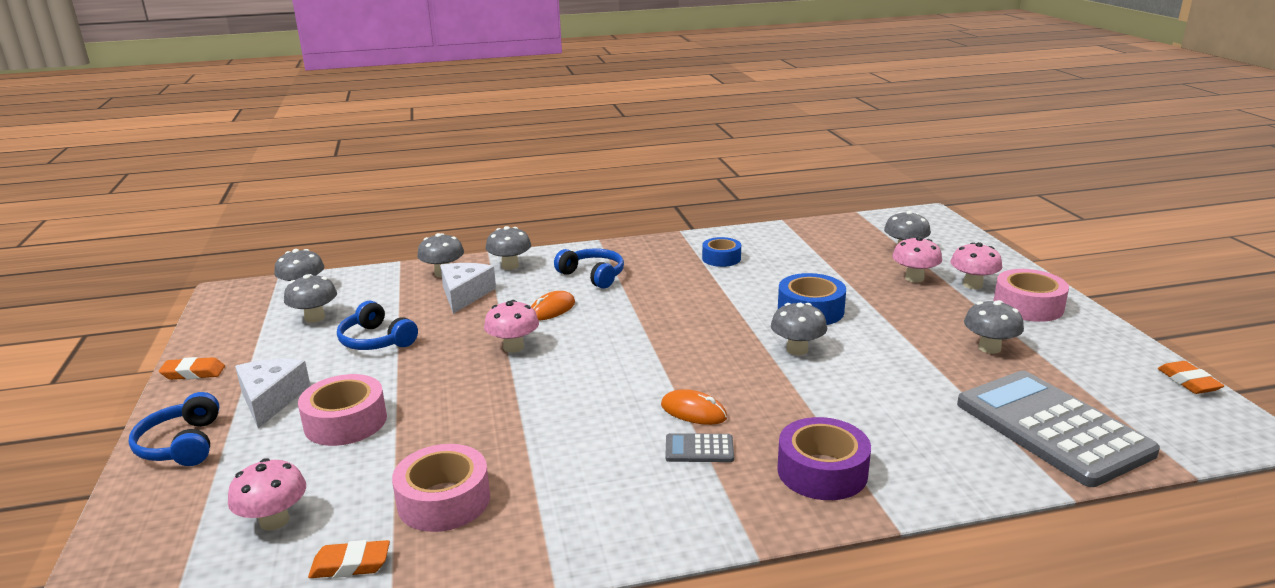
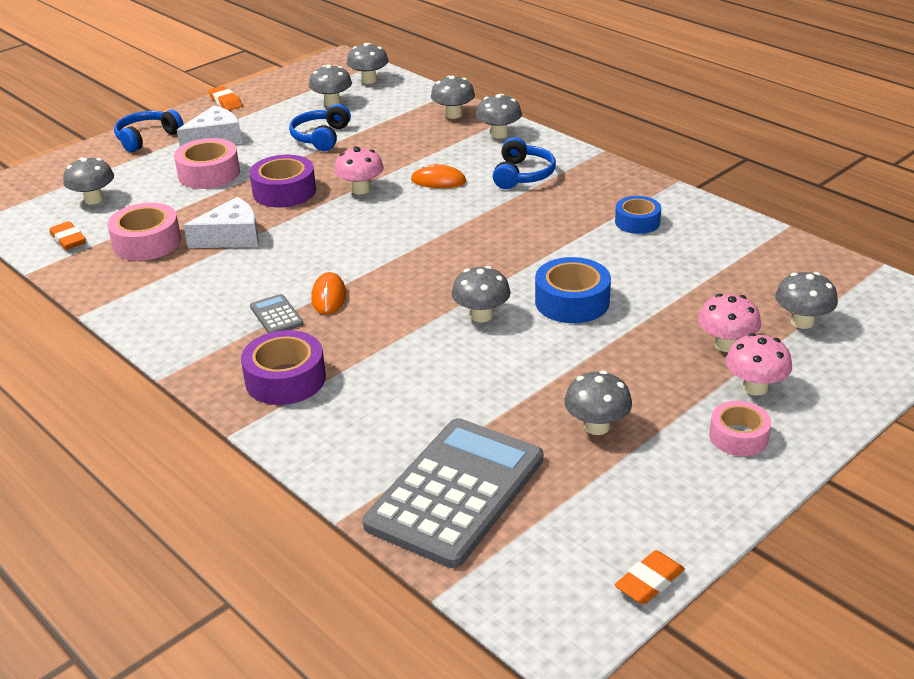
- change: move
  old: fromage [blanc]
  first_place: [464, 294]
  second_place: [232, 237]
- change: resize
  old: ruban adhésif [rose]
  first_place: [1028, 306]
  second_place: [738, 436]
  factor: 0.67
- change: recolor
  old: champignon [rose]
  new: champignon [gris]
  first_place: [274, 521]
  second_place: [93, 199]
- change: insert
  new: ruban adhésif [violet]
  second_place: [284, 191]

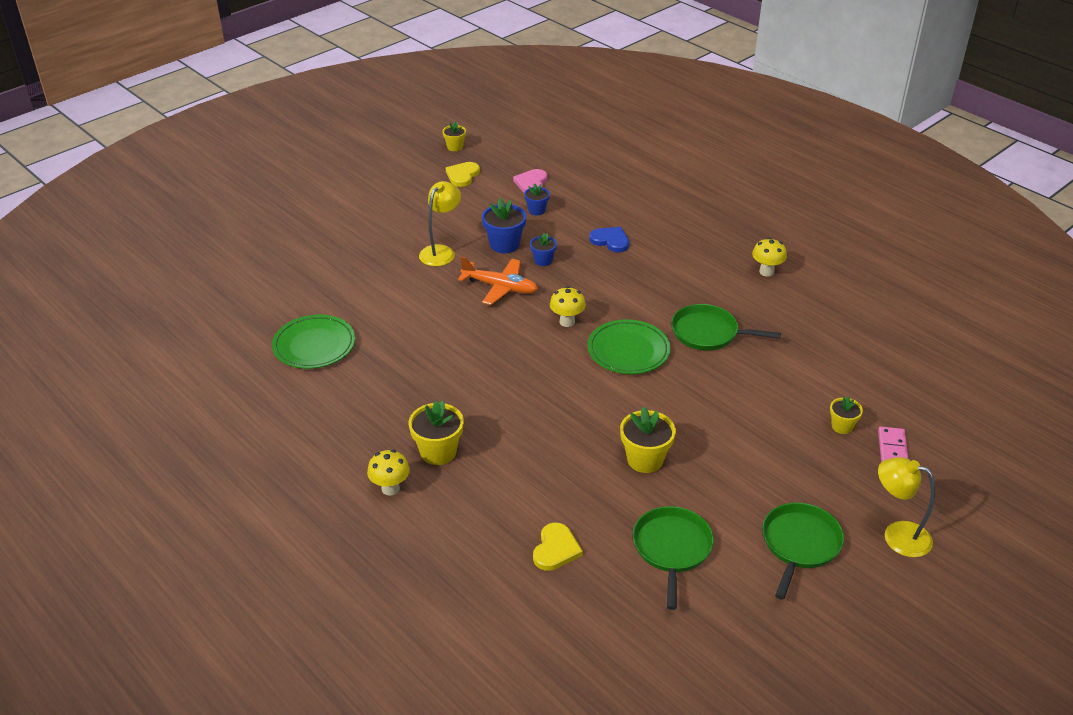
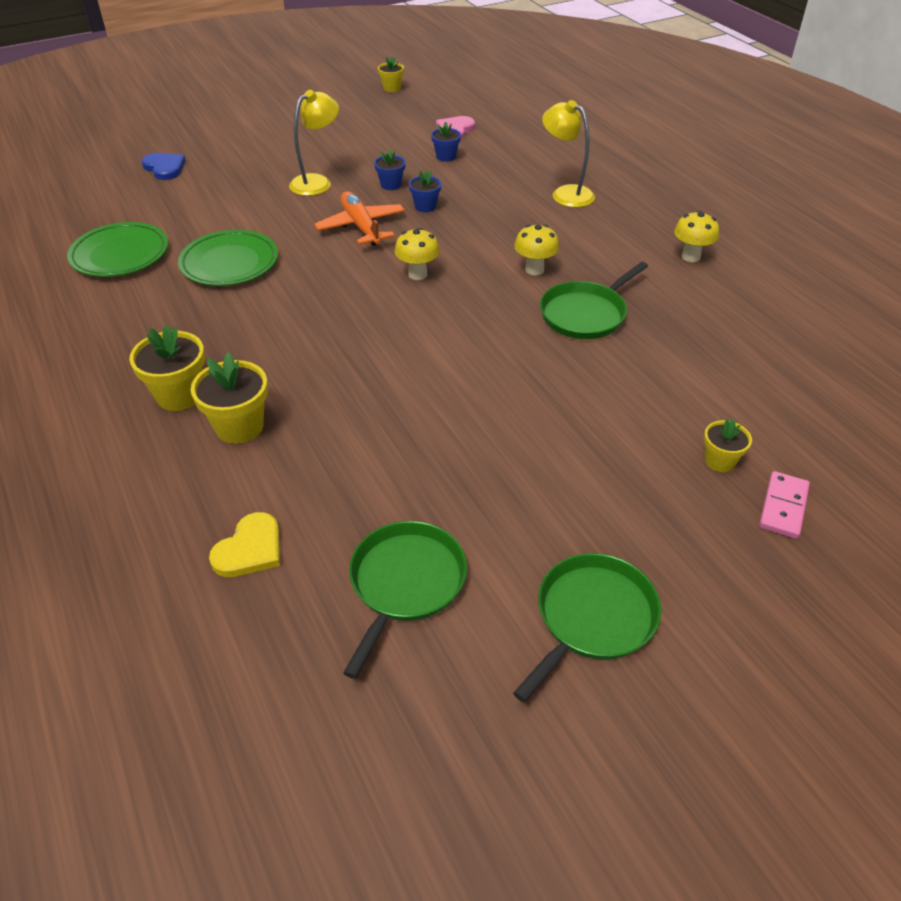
- change: delete
  old: cœur [jaune]
  first_place: [462, 175]
- change: resize
  old: pot de fleurs [bleu]
  first_place: [504, 245]
  second_place: [391, 185]
  factor: 0.6
- change: move
  old: cœur [bleu]
  first_place: [610, 241]
  second_place: [164, 168]
- change: rotate
  old: avion [orange]
  first_place: [500, 287]
  second_place: [361, 227]
  degrees: -150
- change: rotate
  old: poêle [vert]
  first_place: [708, 333]
  second_place: [585, 314]
  degrees: -75
- change: move
  old: assiette [vert]
  first_place: [628, 351]
  second_place: [229, 263]
- change: move
  old: pot de fleurs [jaune]
  first_place: [645, 459]
  second_place: [239, 426]
- change: move
  old: champignon [jaune]
  first_place: [390, 488]
  second_place: [534, 270]
- change: move
  old: lampe [jaune]
  first_place: [897, 535]
  second_place: [565, 193]

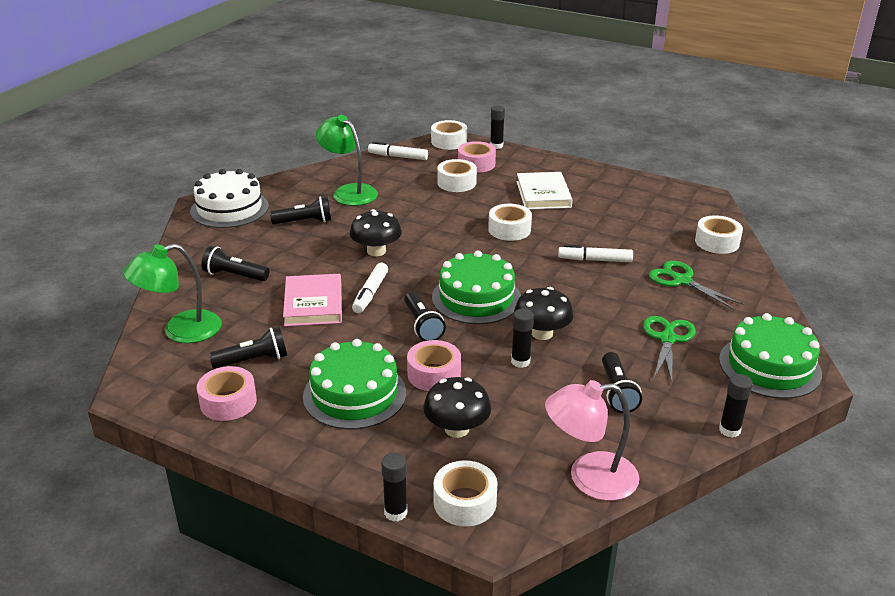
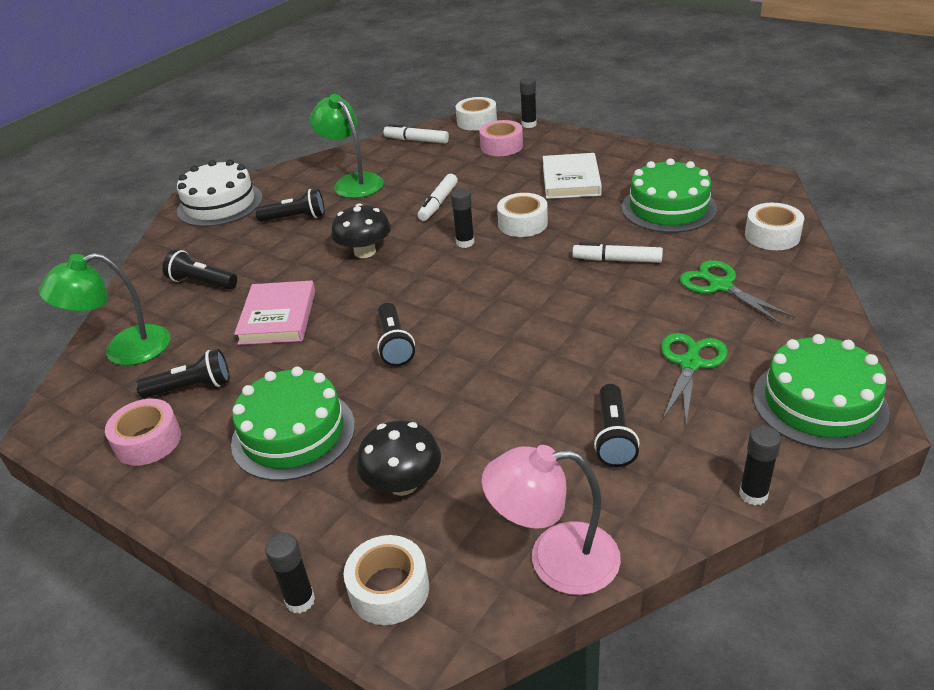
- change: delete
  old: ruban adhésif [blanc]
  first_place: [456, 183]
- change: move
  old: gâteau [vert]
  first_place: [476, 298]
  second_place: [668, 208]
- change: move
  old: feutre [blanc]
  first_place: [370, 293]
  second_place: [438, 203]
- change: delete
  old: champignon [noir]
  first_place: [542, 333]
- change: move
  old: bâton de colle [noir]
  first_place: [520, 361]
  second_place: [465, 242]
- change: delete
  old: ruban adhésif [rose]
  first_place: [434, 374]

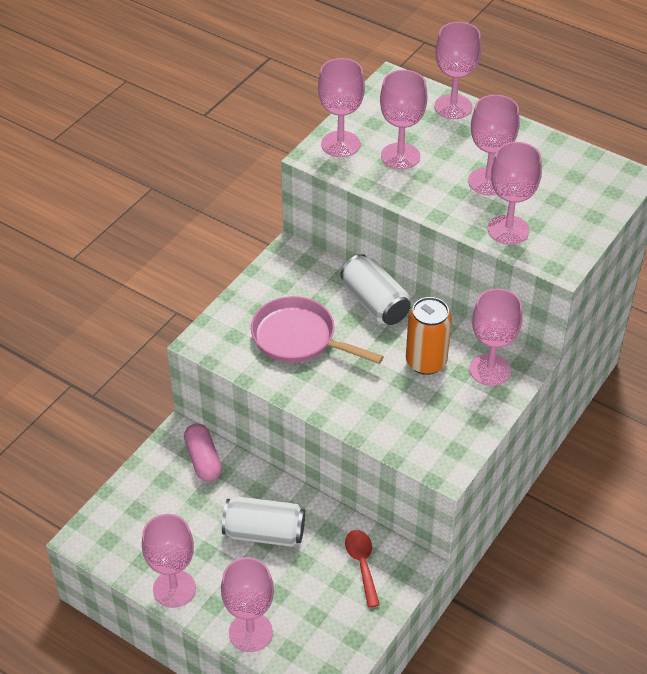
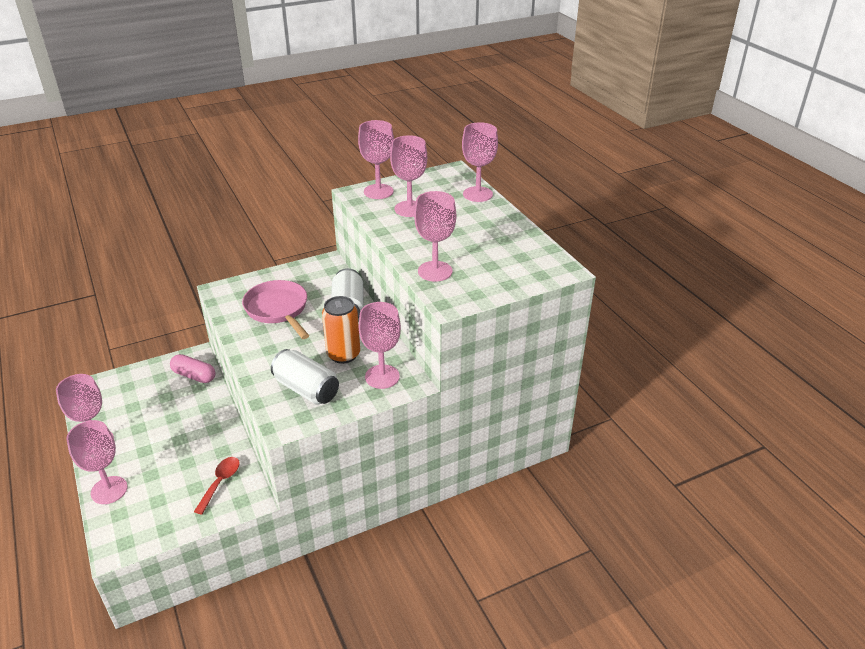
- change: delete
  old: verre à pied [rose]
  first_place: [488, 182]
- change: rotate
  old: gélule [rose]
  first_place: [203, 460]
  second_place: [194, 375]
  degrees: -75
- change: move
  old: canette [blanc]
  first_place: [264, 533]
  second_place: [306, 389]

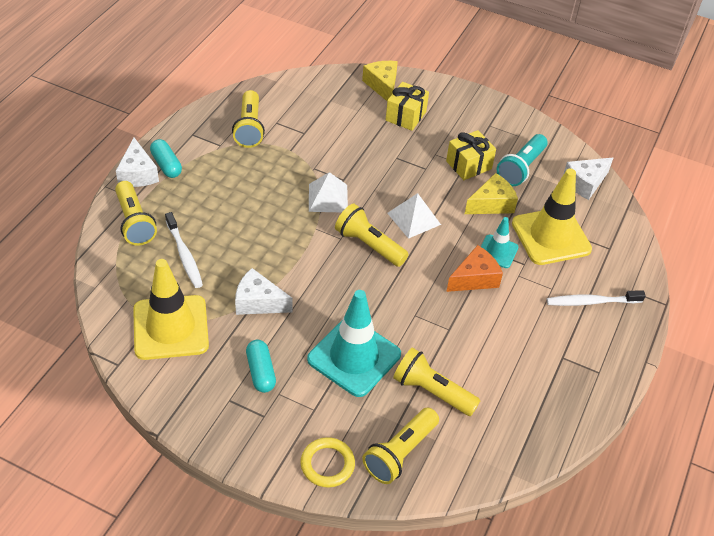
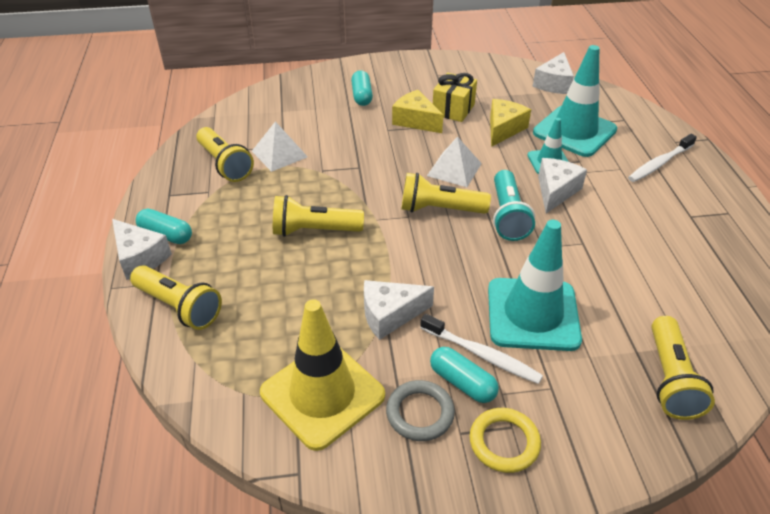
- change: move
  old: fromage [jaune]
  first_place: [382, 86]
  second_place: [415, 121]
- change: replace
  old: cadeau [jaune]
  new: gélule [turquoise]
  first_place: [406, 116]
  second_place: [362, 96]
- change: move
  old: lampe de poche [turquoise]
  first_place: [521, 168]
  second_place: [507, 216]
- change: recolor
  old: cône de chantier [jaune]
  new: cône de chantier [turquoise]
  first_place: [551, 236]
  second_place: [574, 131]
- change: move
  old: pyramide [blanc]
  first_place: [328, 198]
  second_place: [279, 154]
- change: move
  old: brosse à dents [blanc]
  first_place: [184, 255]
  second_place: [482, 355]
- change: recolor
  old: fromage [orange]
  new: fromage [blanc]
  first_place: [474, 278]
  second_place: [555, 191]
- change: move
  old: lampe de poche [jaune]
  first_place: [432, 391]
  second_place: [314, 230]
- change: move
  old: anneau [jaune]
  first_place: [327, 464]
  second_place: [504, 442]
- change: insert
  new: anneau [gris]
  second_place: [420, 413]

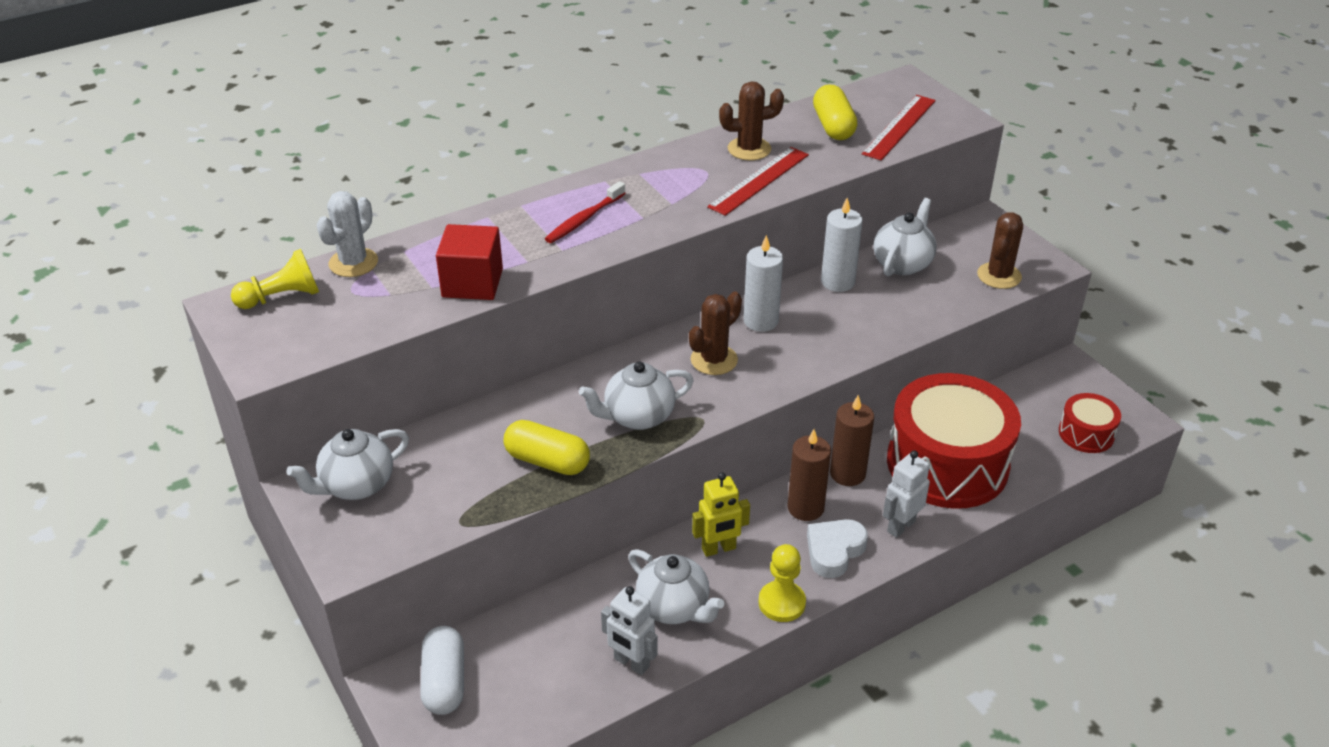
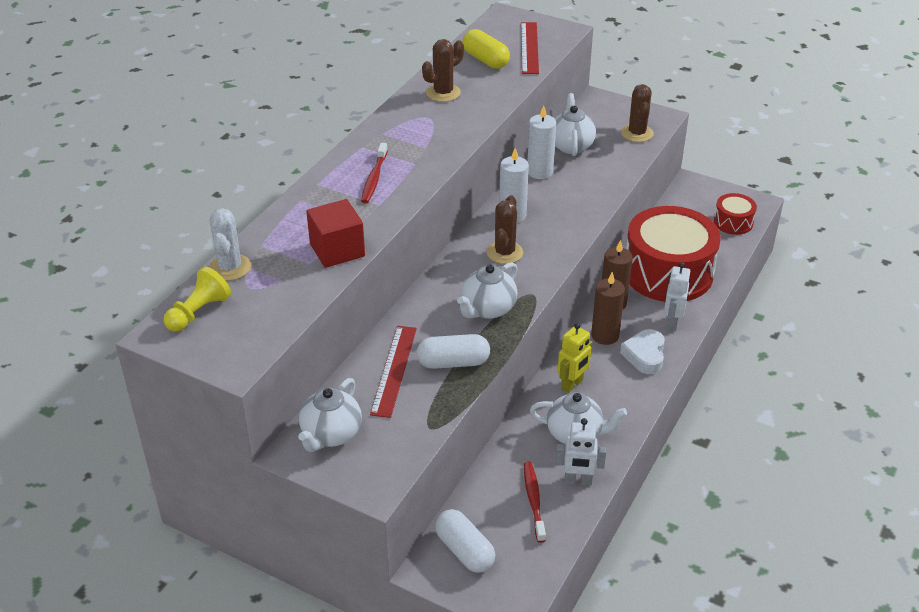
- change: move
  old: règle [rouge]
  first_place: [759, 181]
  second_place: [394, 370]
- change: recolor
  old: gélule [jaune]
  new: gélule [blanc]
  first_place: [547, 461]
  second_place: [453, 362]
- change: delete
  old: pion [jaune]
  first_place: [781, 603]
- change: insert
  new: brosse à dents [rouge]
  second_place: [533, 500]

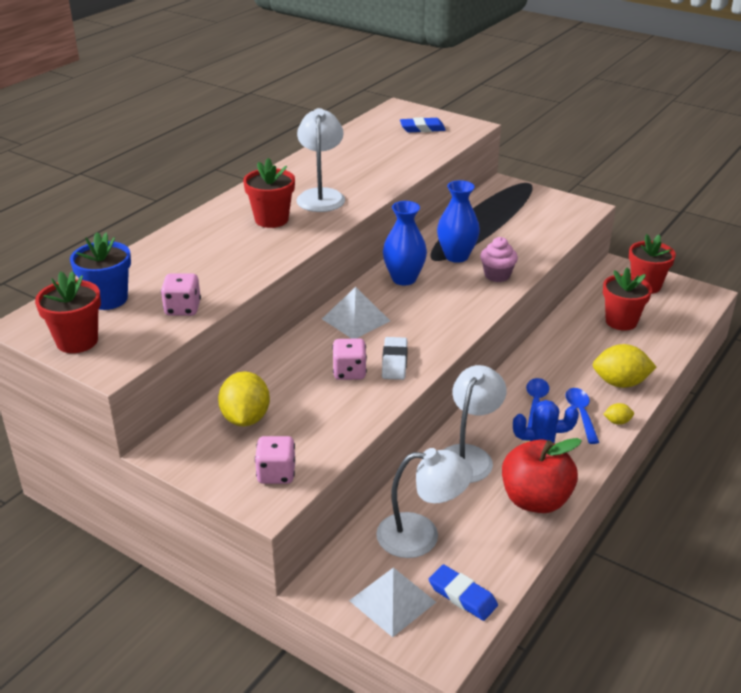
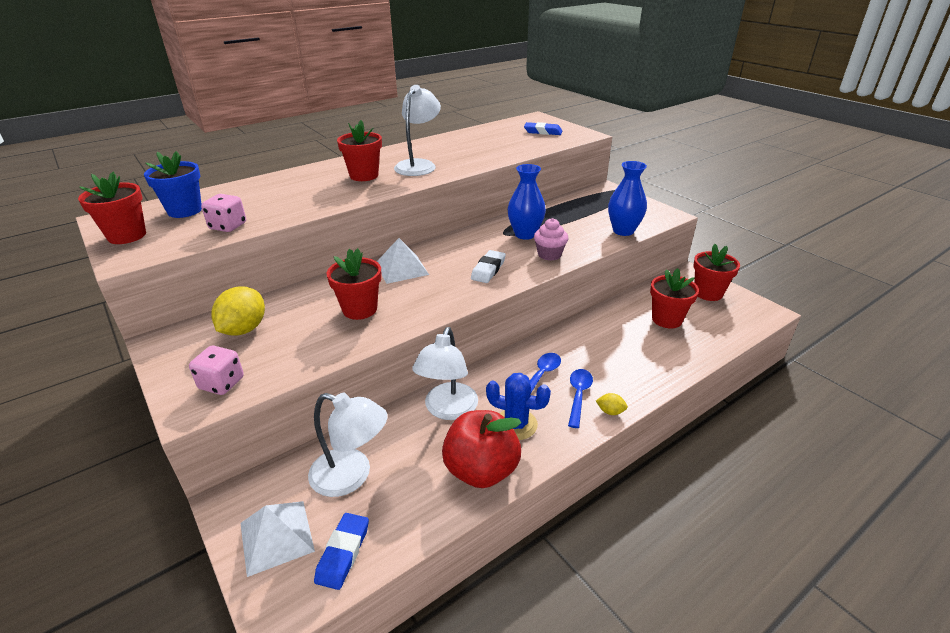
- change: move
  old: vase [bleu]
  first_place: [404, 279]
  second_place: [623, 231]
- change: move
  old: gomme [blanc]
  first_place: [394, 362]
  second_place: [488, 269]
- change: replace
  old: dé [rose]
  new: pot de fleurs [rouge]
  first_place: [349, 372]
  second_place: [360, 309]
- change: delete
  old: citron [jaune]
  first_place: [620, 383]
- change: rotate
  old: lampe [blanc]
  first_place: [468, 456]
  second_place: [448, 410]
  degrees: 150
- change: rotate
  old: gomme [bleu]
  first_place: [462, 596]
  second_place: [343, 553]
  degrees: 45

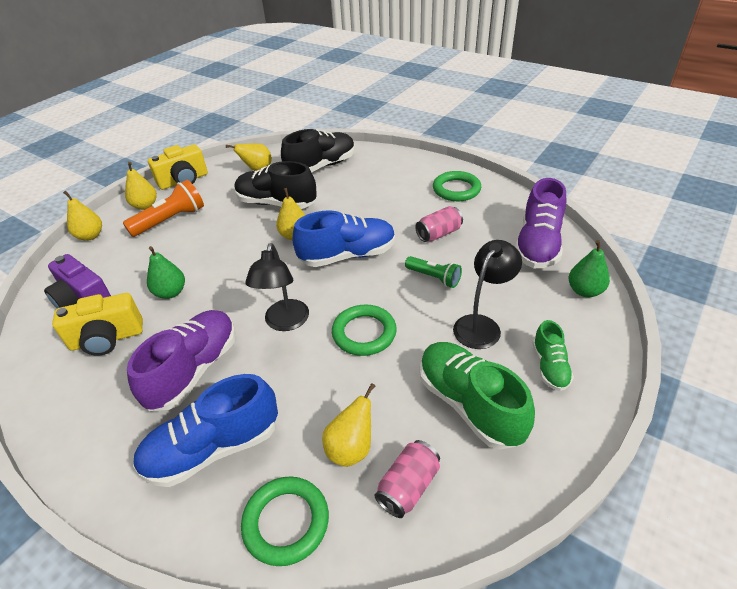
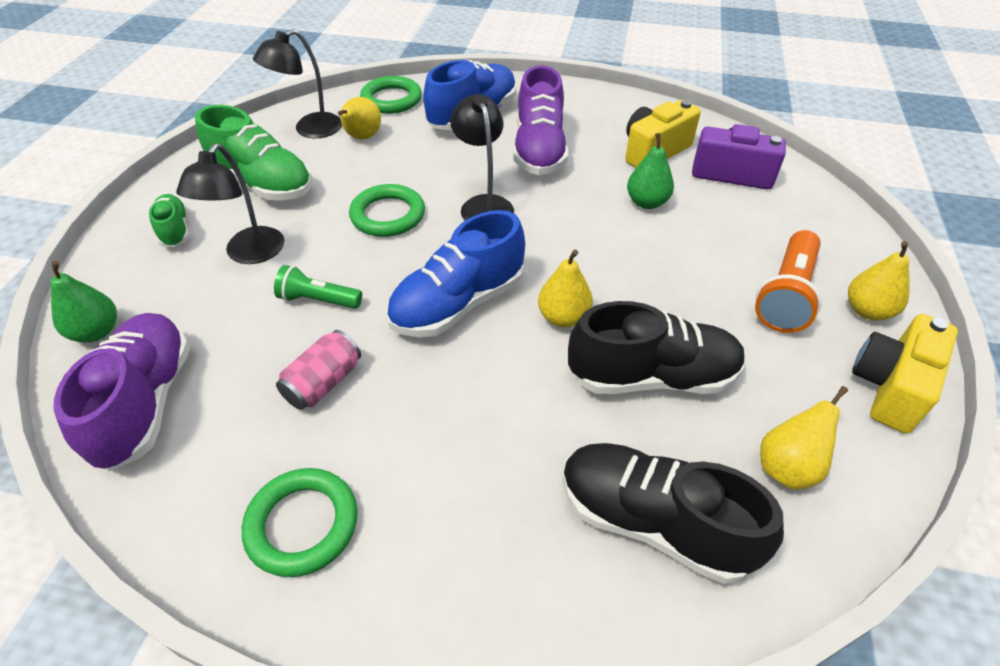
- change: rotate
  old: chaussure [noir]
  first_place: [321, 167]
  second_place: [653, 522]
  degrees: 90
- change: delete
  old: poire [jaune]
  first_place: [90, 236]
- change: replace
  old: canette [rose]
  new: lampe [noir]
  first_place: [408, 486]
  second_place: [309, 130]

